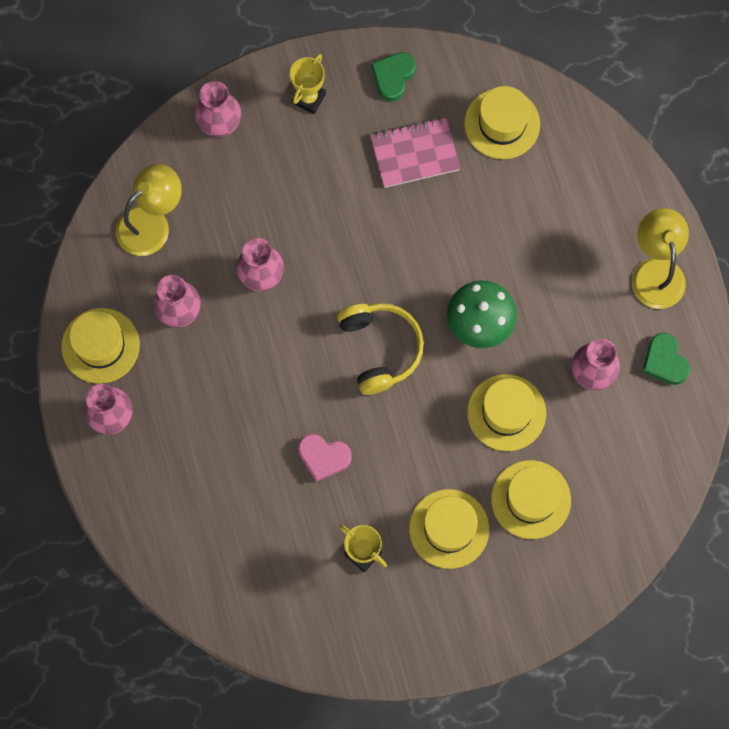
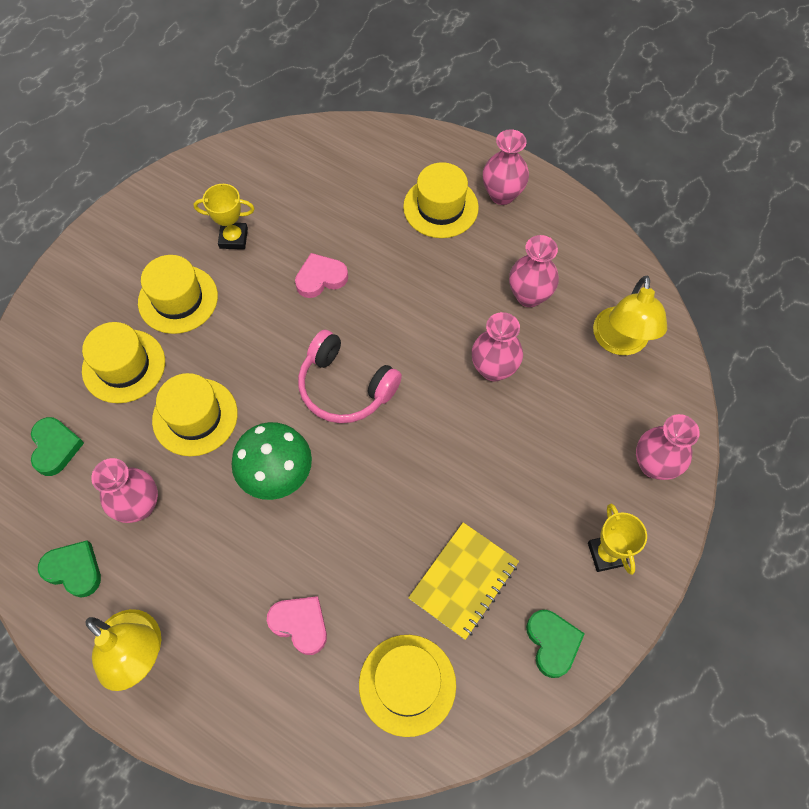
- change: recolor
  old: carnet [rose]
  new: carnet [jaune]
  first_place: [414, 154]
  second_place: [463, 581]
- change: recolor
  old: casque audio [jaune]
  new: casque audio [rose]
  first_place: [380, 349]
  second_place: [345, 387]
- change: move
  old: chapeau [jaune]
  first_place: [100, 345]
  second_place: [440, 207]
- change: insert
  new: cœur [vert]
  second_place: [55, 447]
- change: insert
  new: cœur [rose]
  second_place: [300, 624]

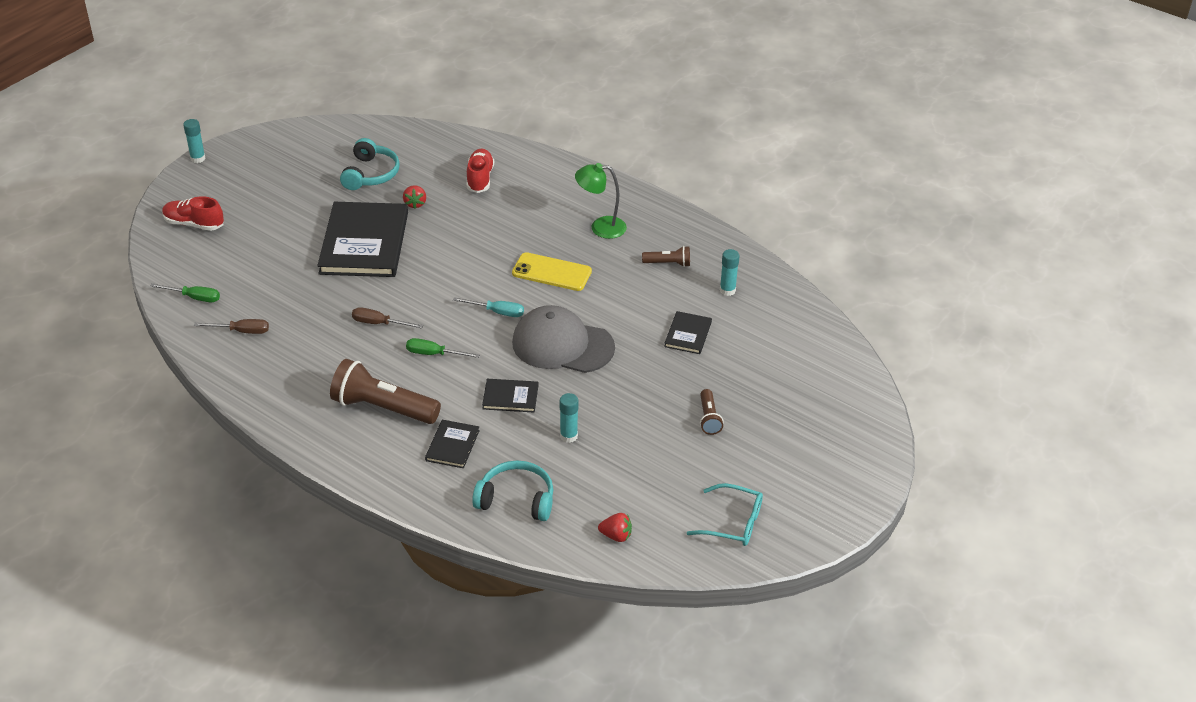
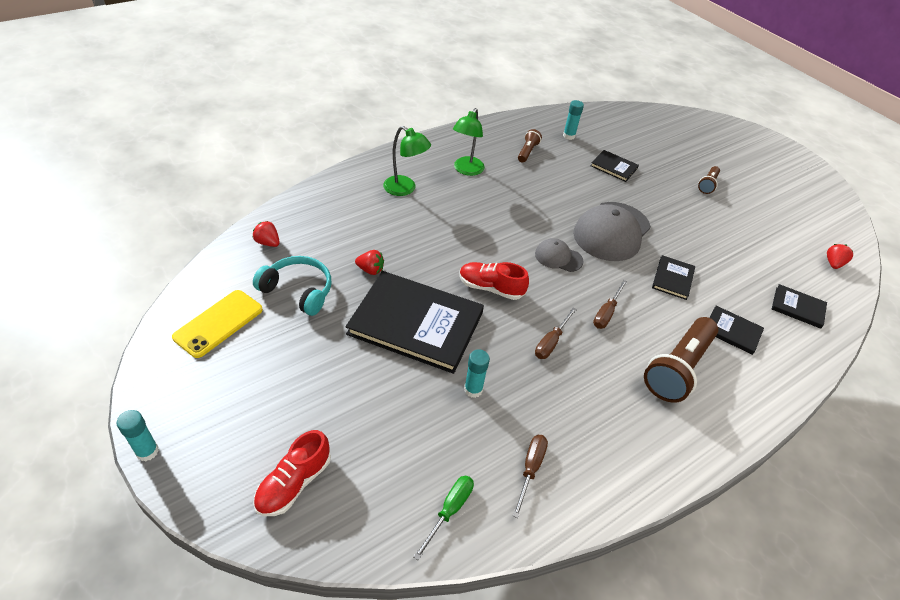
- change: move
  old: chaussure [rouge]
  first_place: [480, 179]
  second_place: [491, 288]
- change: move
  old: téléphone [jaune]
  first_place: [551, 272]
  second_place: [218, 323]
- change: replace
  old: tournevis [turquoise]
  new: casquette [gris]
  first_place: [497, 312]
  second_place: [558, 257]
- change: recolor
  old: tournevis [vert]
  new: tournevis [marron]
  first_place: [434, 354]
  second_place: [606, 313]
- change: rotate
  old: lampe de poche [marron]
  first_place: [709, 418]
  second_place: [707, 185]
  degrees: 105
- change: move
  old: bâton de colle [turquoise]
  first_place: [568, 436]
  second_place: [473, 389]
- change: replace
  old: casque audio [turquoise]
  new: livre [noir]
  first_place: [516, 499]
  second_place: [798, 307]
- change: delete
  old: lunettes [turquoise]
  first_place: [733, 523]
- change: insert
  new: lampe [vert]
  second_place: [405, 189]
- change: insert
  new: fraise [rouge]
  second_place: [268, 242]

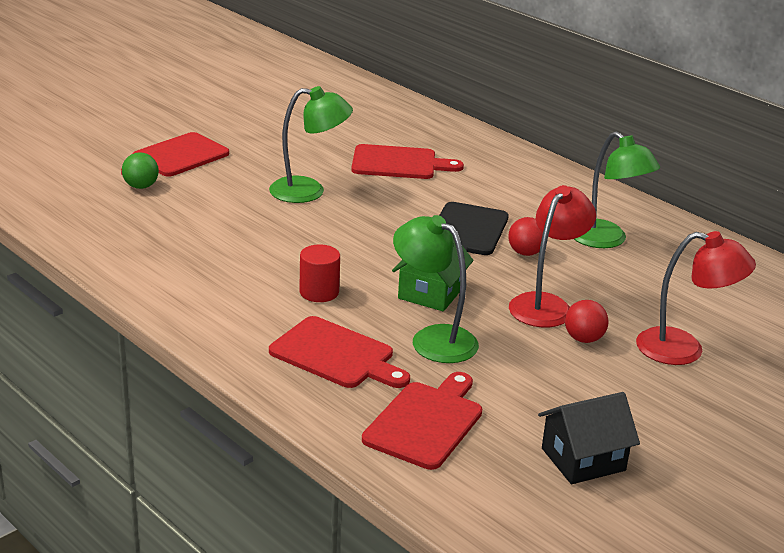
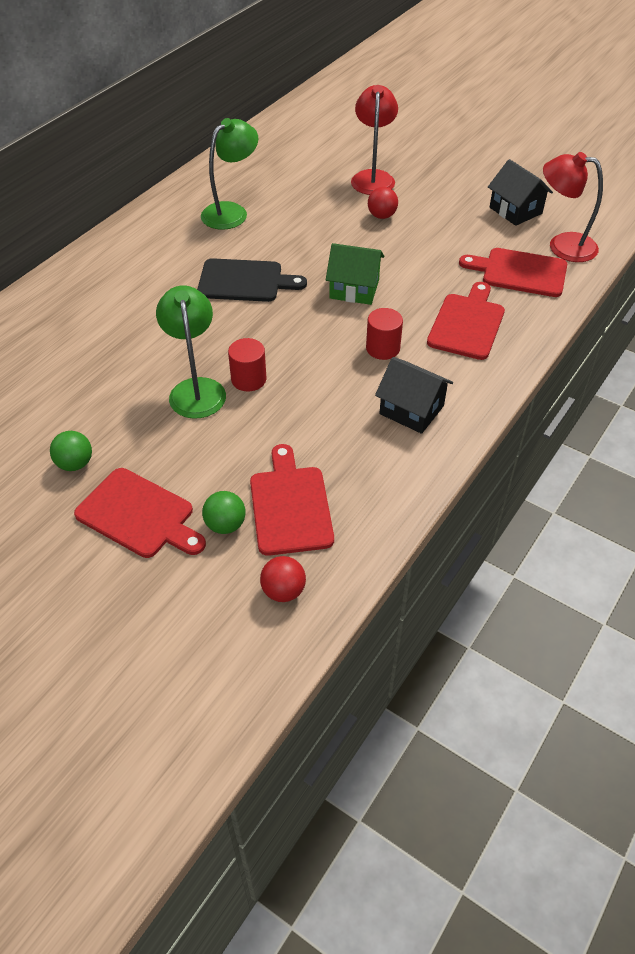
- change: move
  old: planche à découper [rouge]
  first_place: [399, 163]
  second_place: [290, 506]
- change: move
  old: lampe [rouge]
  first_place: [546, 304]
  second_place: [562, 245]
- change: delete
  old: lampe [vert]
  first_place: [433, 339]
- change: move
  old: balle [rouge]
  first_place: [525, 253]
  second_place: [283, 591]
- change: insert
  new: cylindre [rouge]
  second_place: [248, 379]
- change: insert
  new: maison [noir]
  second_place: [411, 410]
- change: insert
  new: balle [vert]
  second_place: [75, 464]

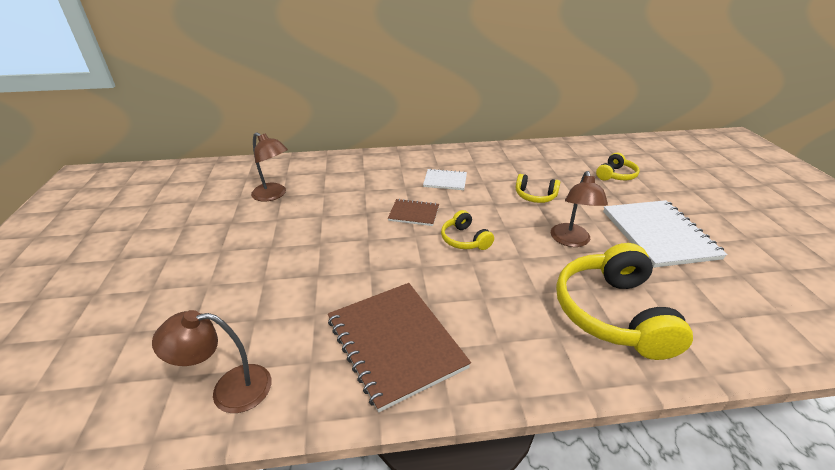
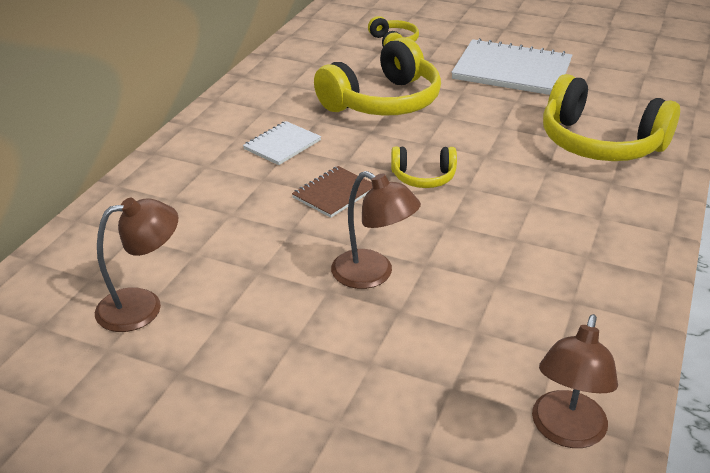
- change: move
  old: lampe [marron]
  first_place: [571, 241]
  second_place: [372, 275]
- change: resize
  old: casque audio [jaune]
  first_place: [535, 196]
  second_place: [383, 102]
  factor: 2.0
- change: delete
  old: carnet [marron]
  first_place: [395, 343]

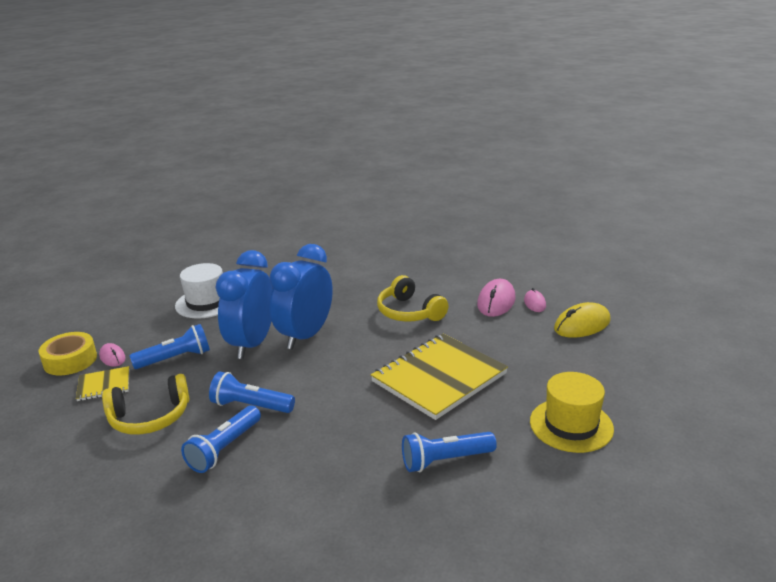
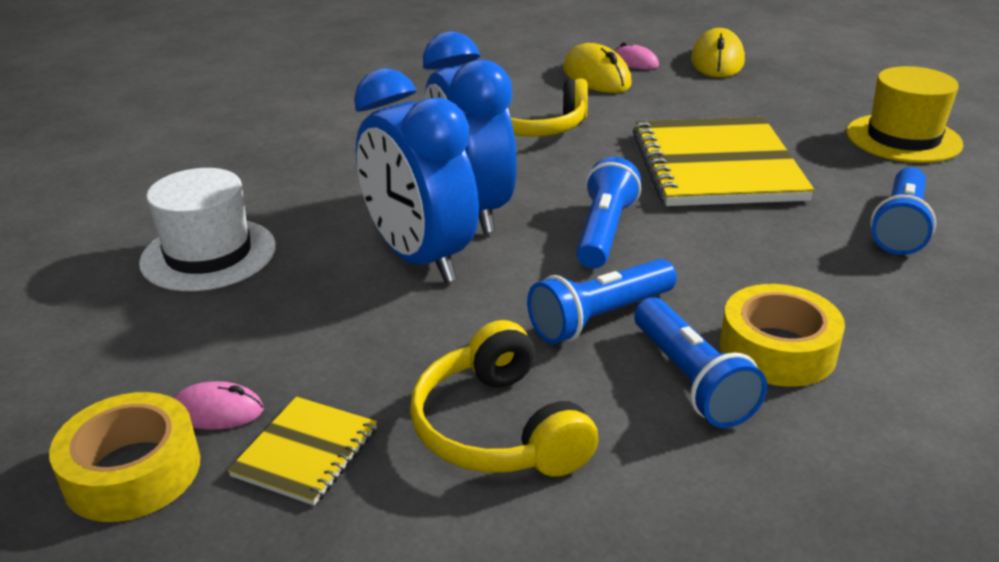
- change: recolor
  old: souris [rose]
  new: souris [jaune]
  first_place: [496, 302]
  second_place: [596, 77]
- change: move
  old: lampe de poche [bleu]
  first_place: [175, 358]
  second_place: [604, 232]
- change: rotate
  old: casque audio [jaune]
  first_place: [150, 417]
  second_place: [499, 428]
  degrees: 135
- change: insert
  new: ruban adhésif [jaune]
  second_place: [777, 349]

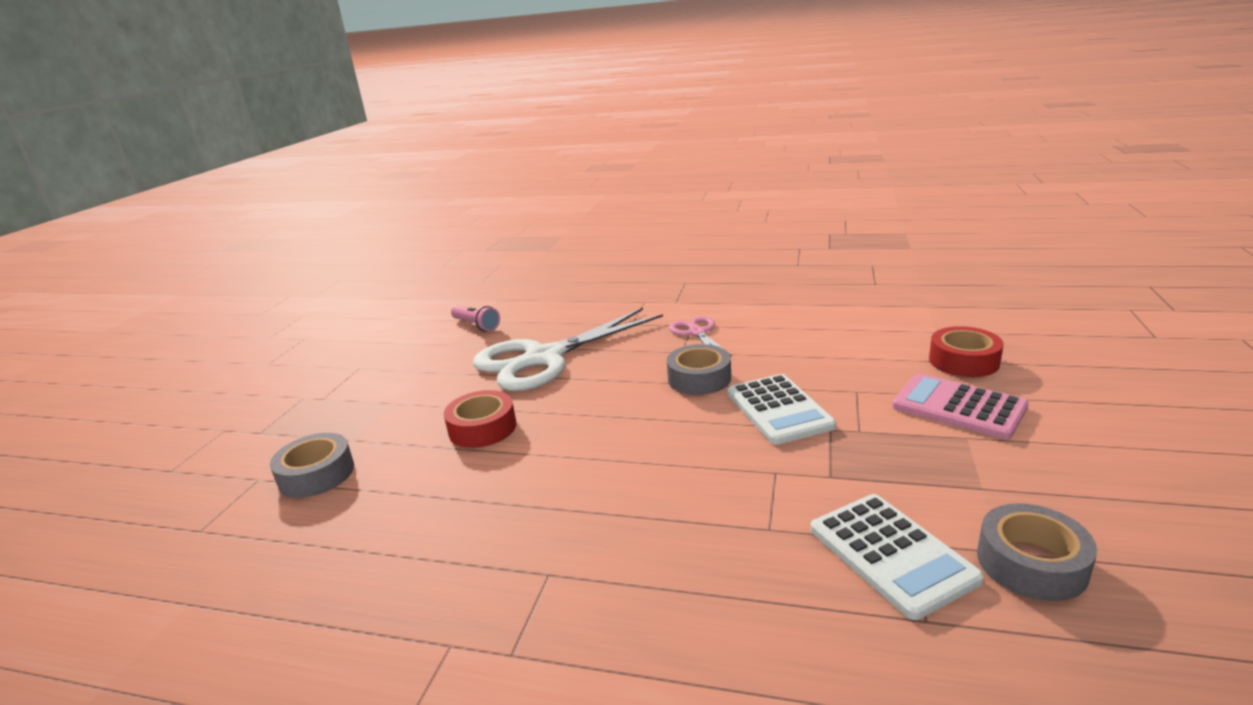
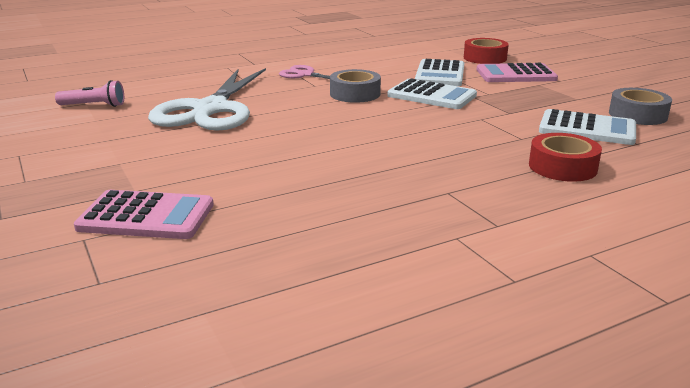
- change: move
  old: ruban adhésif [rouge]
  first_place: [482, 428]
  second_place: [562, 167]
- change: replace
  old: ruban adhésif [gris]
  new: calculatrice [rose]
  first_place: [316, 474]
  second_place: [146, 216]
- change: insert
  new: calculatrice [blanc]
  second_place: [440, 74]

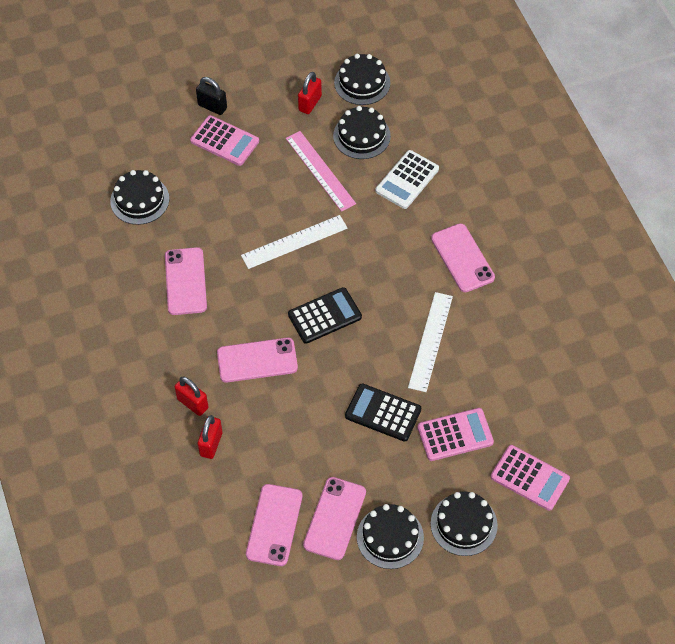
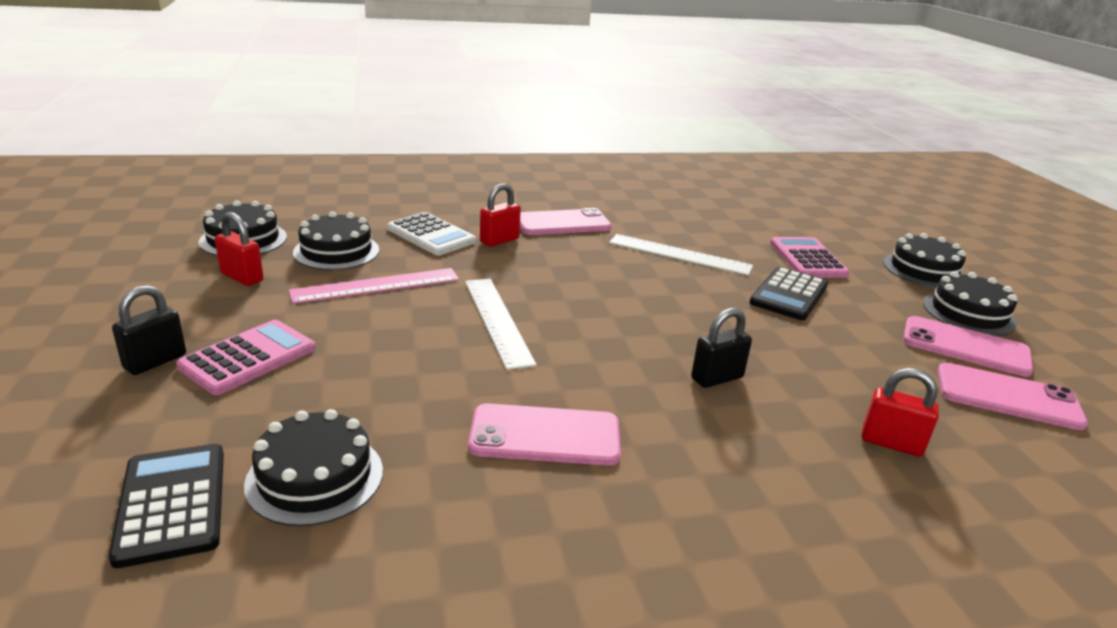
- change: move
  old: calculatrice [noir]
  first_place: [324, 316]
  second_place: [172, 503]
- change: replace
  old: téléphone [rose]
  new: cadenas [noir]
  first_place: [257, 360]
  second_place: [717, 378]
- change: move
  old: cadenas [rouge]
  first_place: [192, 403]
  second_place: [499, 240]
- change: delete
  old: calculatrice [rose]
  first_place: [529, 478]

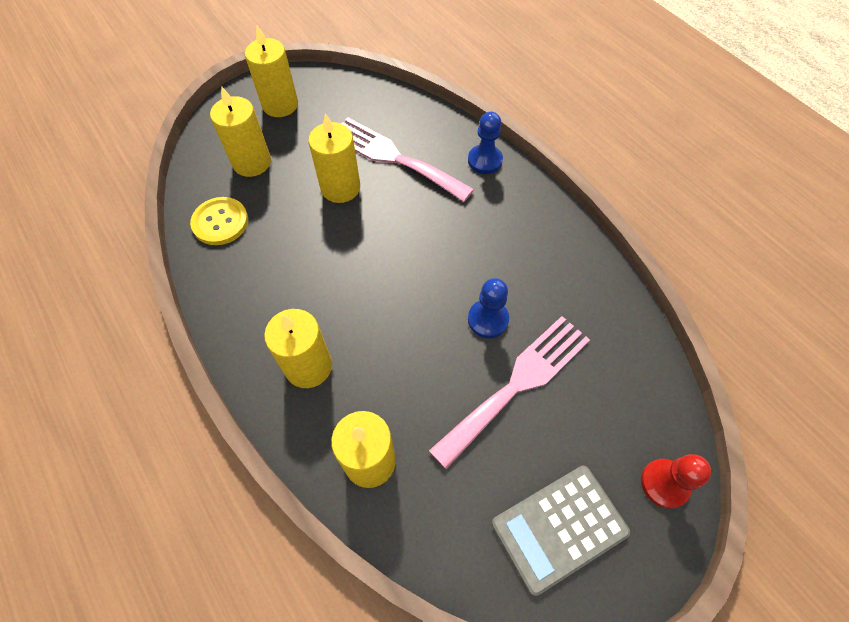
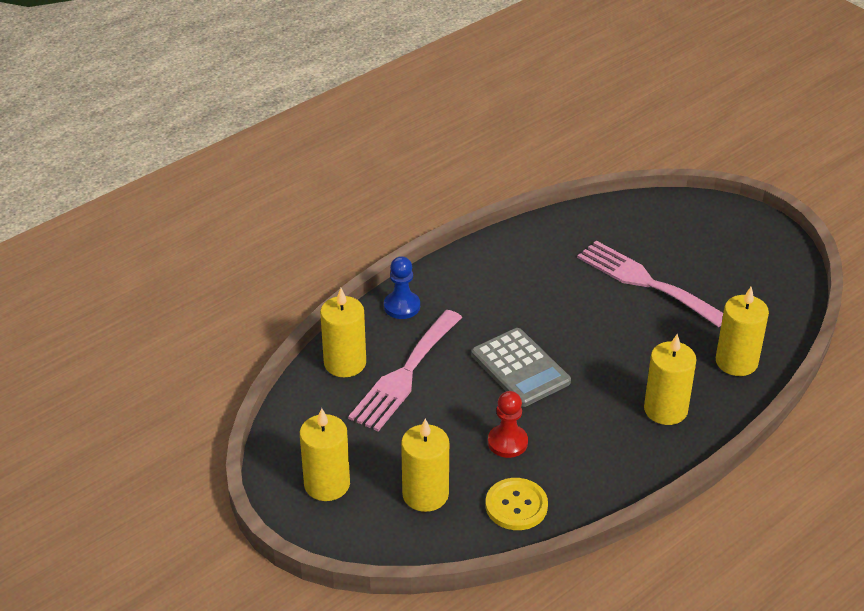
- change: move
  old: bougie [jaune]
  first_place: [340, 188]
  second_place: [345, 363]
- change: delete
  old: pion [bleu]
  first_place: [488, 319]
- change: move
  old: pion [rouge]
  first_place: [664, 483]
  second_place: [507, 442]
- change: move
  old: calculatrice [gris]
  first_place: [559, 527]
  second_place: [520, 368]

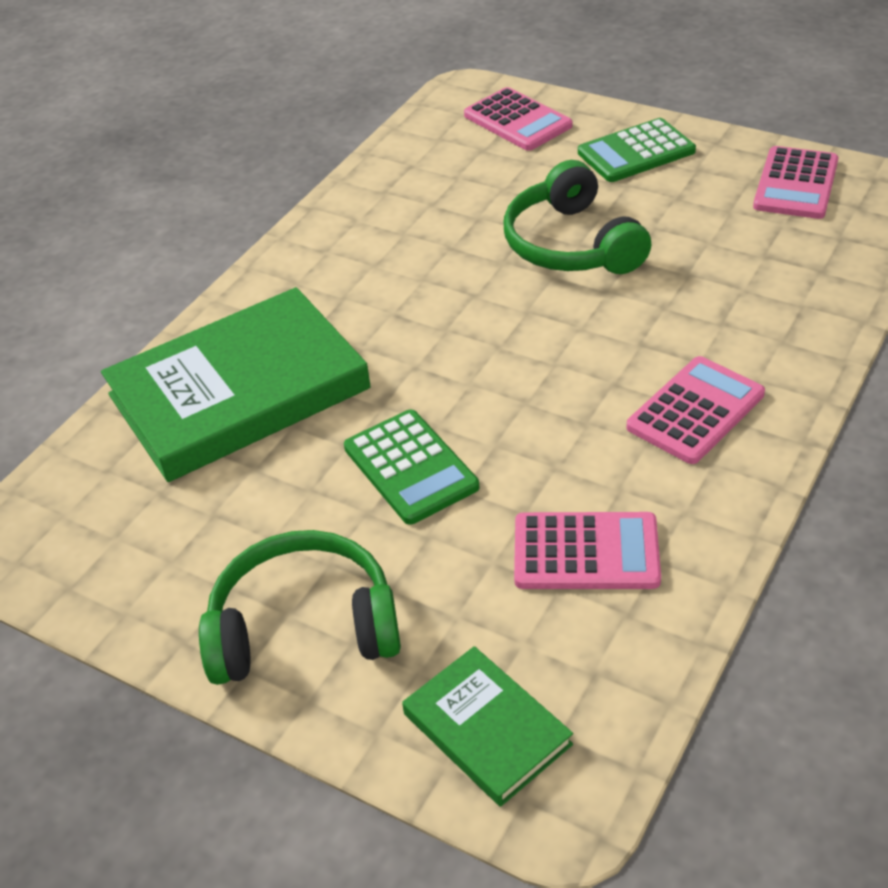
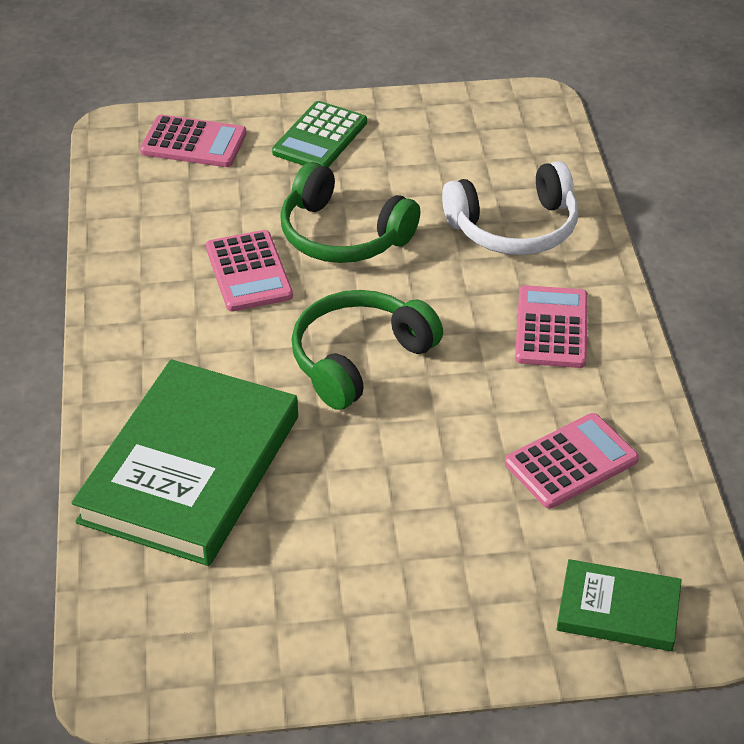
- change: move
  old: calculatrice [rose]
  first_place: [796, 184]
  second_place: [249, 272]
- change: delete
  old: calculatrice [vert]
  first_place: [410, 467]
- change: move
  old: casque audio [vert]
  first_place: [303, 626]
  second_place: [358, 359]
- change: insert
  new: casque audio [blanc]
  second_place: [515, 228]

